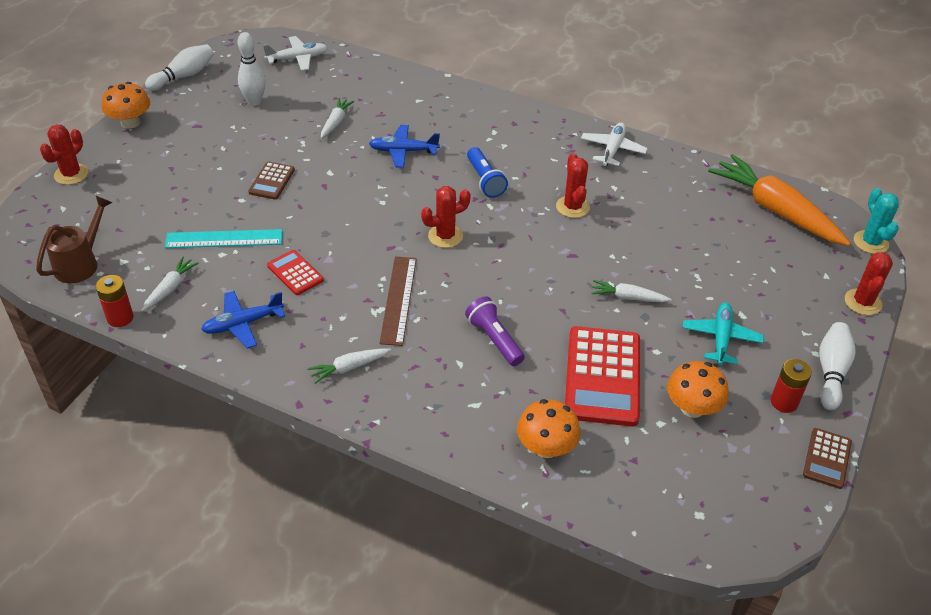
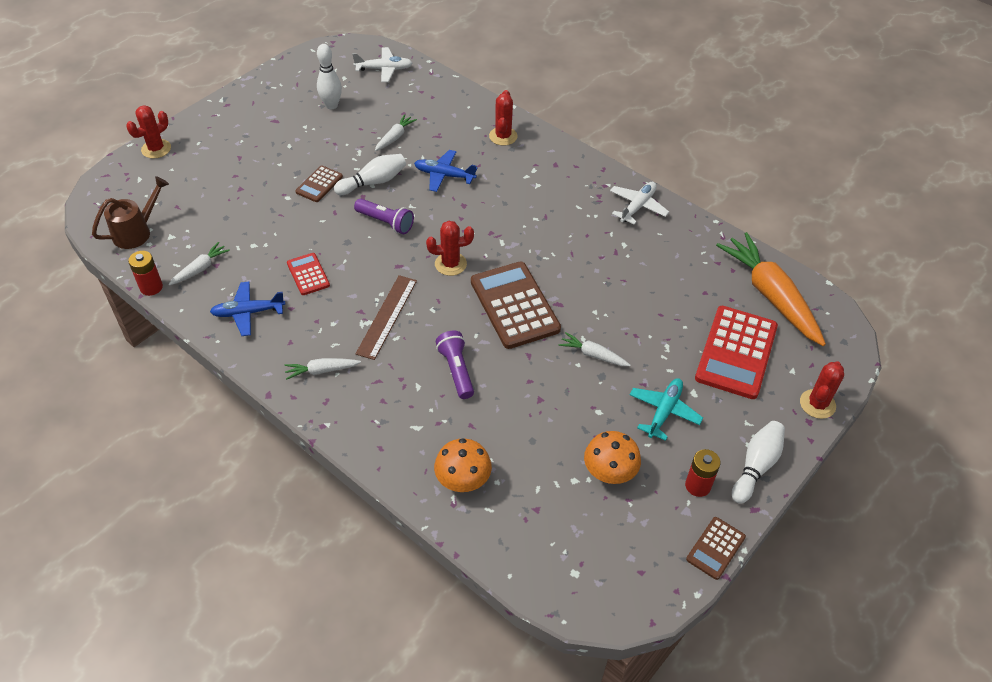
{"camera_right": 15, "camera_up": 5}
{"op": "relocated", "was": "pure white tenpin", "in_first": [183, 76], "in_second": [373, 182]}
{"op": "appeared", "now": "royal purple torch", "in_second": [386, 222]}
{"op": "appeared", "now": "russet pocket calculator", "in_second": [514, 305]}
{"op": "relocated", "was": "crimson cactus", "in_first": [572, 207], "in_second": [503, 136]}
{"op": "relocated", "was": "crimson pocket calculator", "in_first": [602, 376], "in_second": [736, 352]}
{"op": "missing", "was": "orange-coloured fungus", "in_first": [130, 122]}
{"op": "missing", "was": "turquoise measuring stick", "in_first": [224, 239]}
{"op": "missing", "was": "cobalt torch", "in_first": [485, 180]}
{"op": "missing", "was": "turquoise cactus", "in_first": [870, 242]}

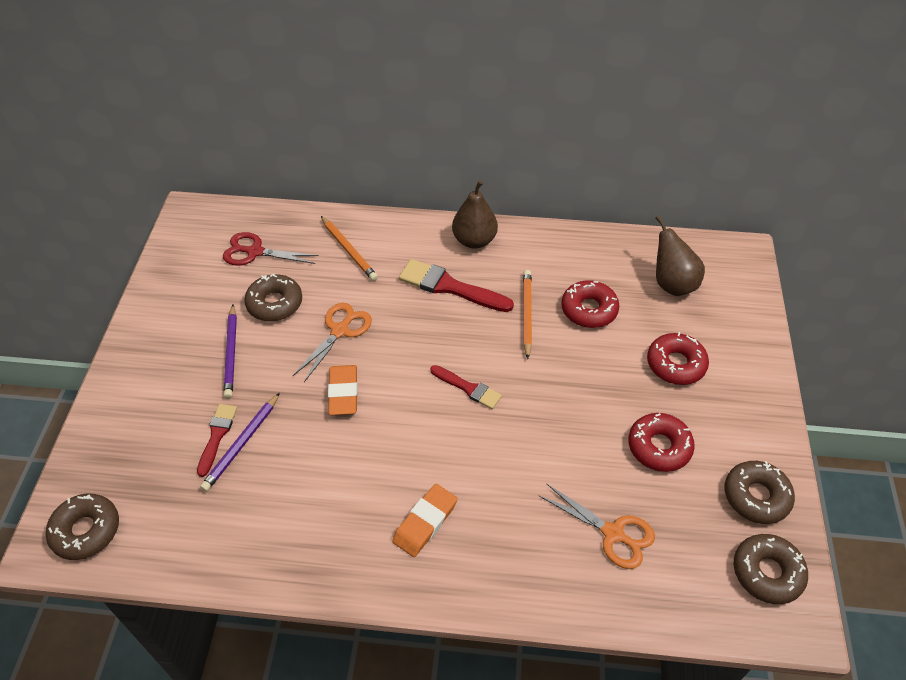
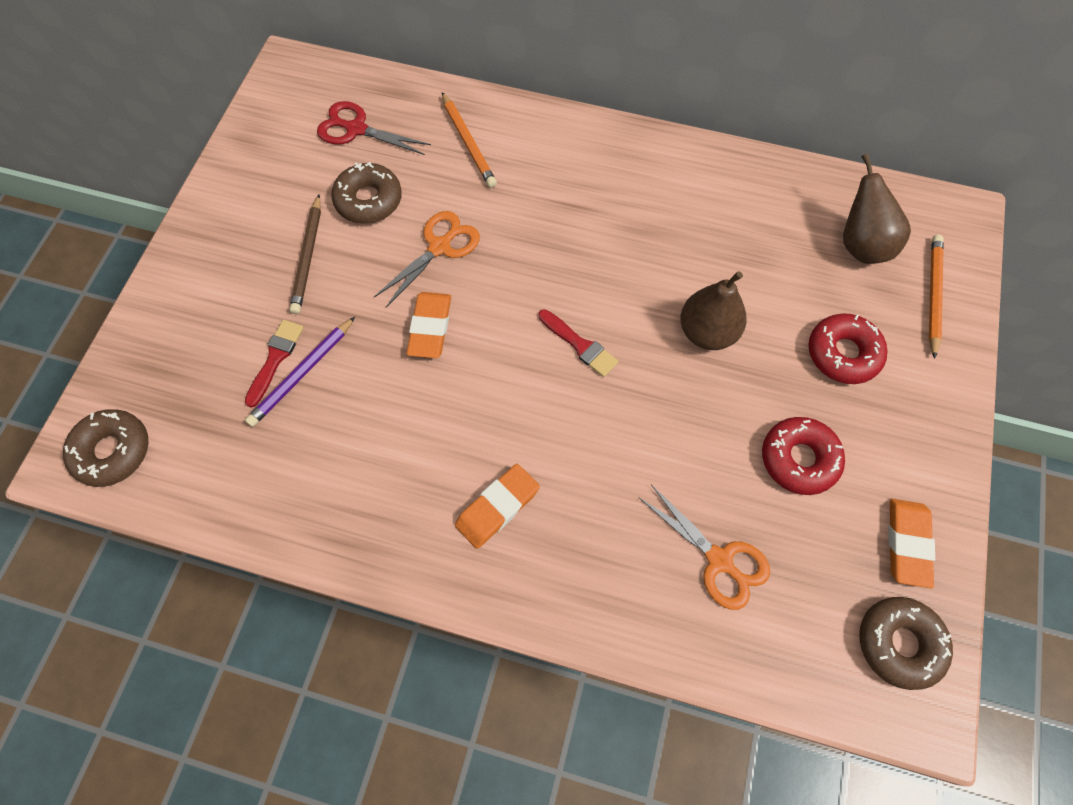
{"camera_right": 10, "camera_up": 15}
{"op": "colour", "was": "royal purple lead pencil", "now": "russet lead pencil", "in_first": [231, 353], "in_second": [308, 257]}
{"op": "relocated", "was": "russet toy pear", "in_first": [474, 240], "in_second": [707, 332]}
{"op": "exchanged", "was": "russet glazed donut", "now": "orange-coloured pencil eraser", "in_first": [756, 496], "in_second": [907, 543]}
{"op": "relocated", "was": "orange-coloured lead pencil", "in_first": [527, 314], "in_second": [933, 295]}
{"op": "missing", "was": "crimson paint brush", "in_first": [450, 287]}
{"op": "missing", "was": "crimson glazed donut", "in_first": [589, 310]}

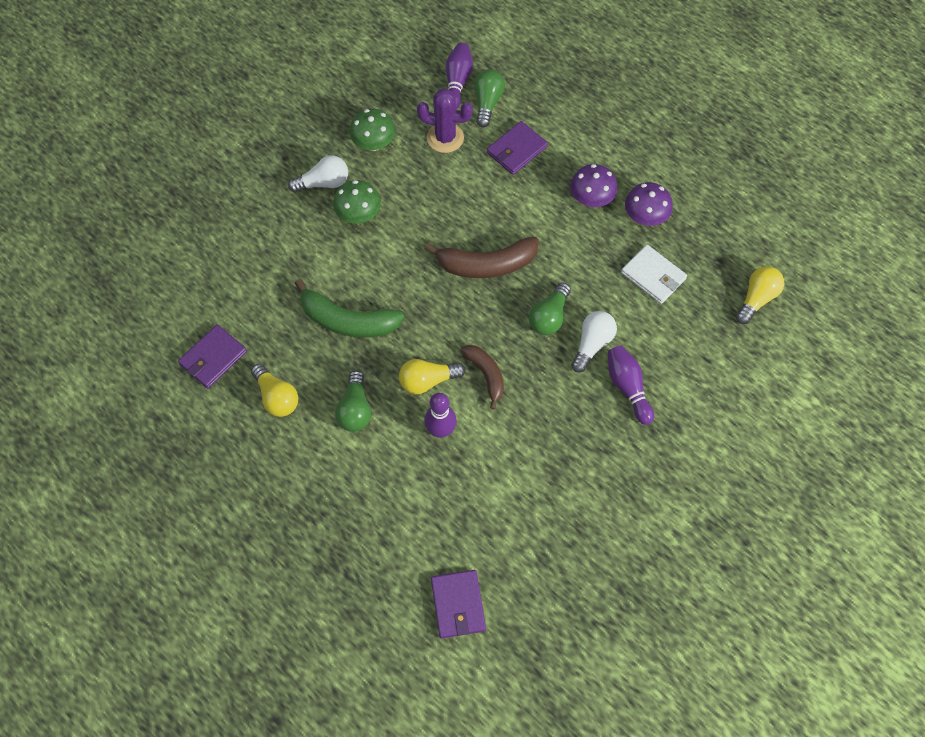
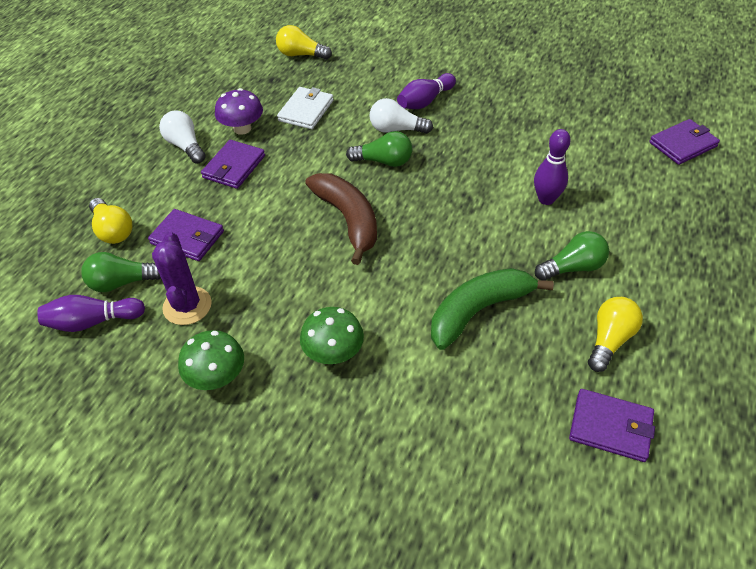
{"camera_right": -110, "camera_up": -15}
{"op": "relocated", "was": "yellow bulb", "in_first": [428, 380], "in_second": [113, 230]}
{"op": "relocated", "was": "pure white bulb", "in_first": [323, 183], "in_second": [185, 146]}
{"op": "exchanged", "was": "royal purple fungus", "now": "royal purple card wallet", "in_first": [591, 198], "in_second": [234, 167]}
{"op": "spun", "was": "emerald banana", "in_first": [347, 320], "in_second": [479, 311], "clockwise": -120}
{"op": "missing", "was": "russet banana", "in_first": [486, 375]}

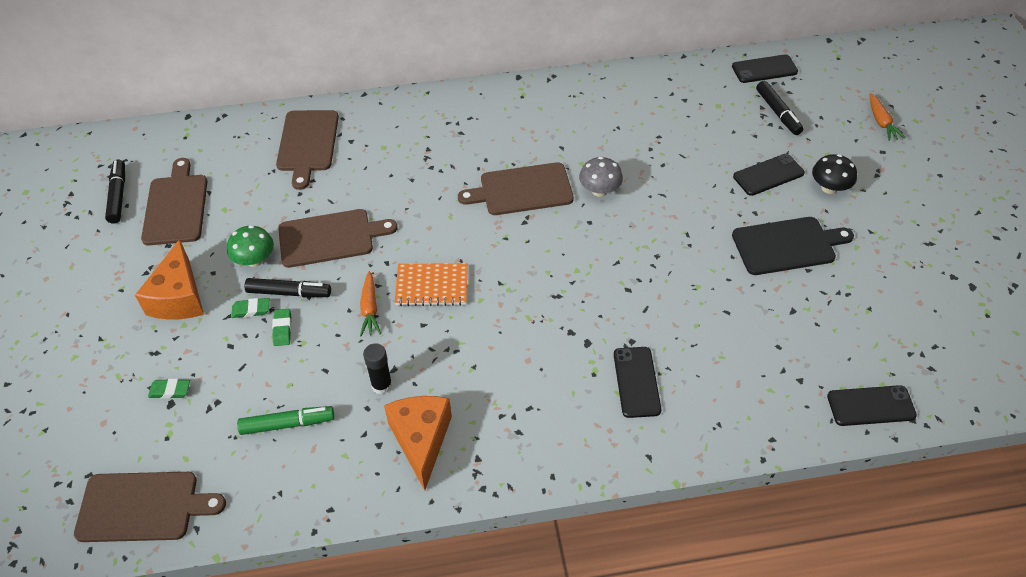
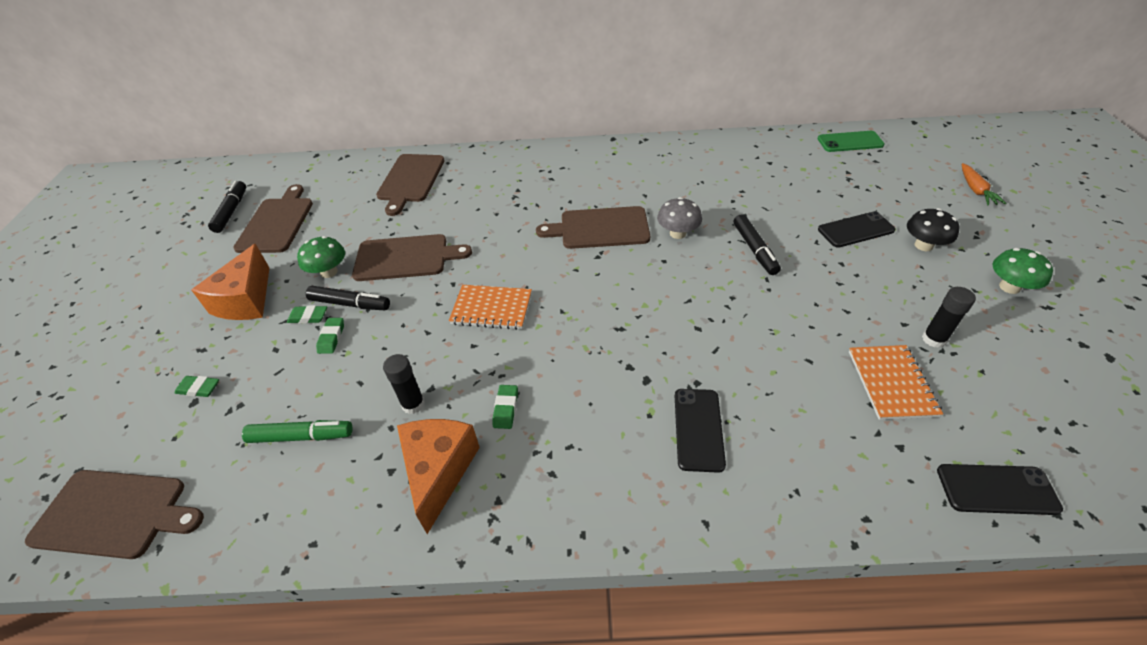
{"camera_right": 10, "camera_up": -5}
{"op": "appeared", "now": "emerald pencil eraser", "in_second": [506, 409]}
{"op": "relocated", "was": "jet-black felt pen", "in_first": [778, 113], "in_second": [754, 250]}
{"op": "colour", "was": "jet-black phone", "now": "emerald phone", "in_first": [764, 69], "in_second": [850, 142]}
{"op": "appeared", "now": "orange-coloured notepad", "in_second": [891, 383]}
{"op": "appeared", "now": "jet-black glue stick", "in_second": [933, 339]}
{"op": "appeared", "now": "emerald fungus", "in_second": [1009, 287]}
{"op": "missing", "was": "orange-coloured toy carrot", "in_first": [370, 309]}
{"op": "missing", "was": "jet-black chopping board", "in_first": [787, 245]}

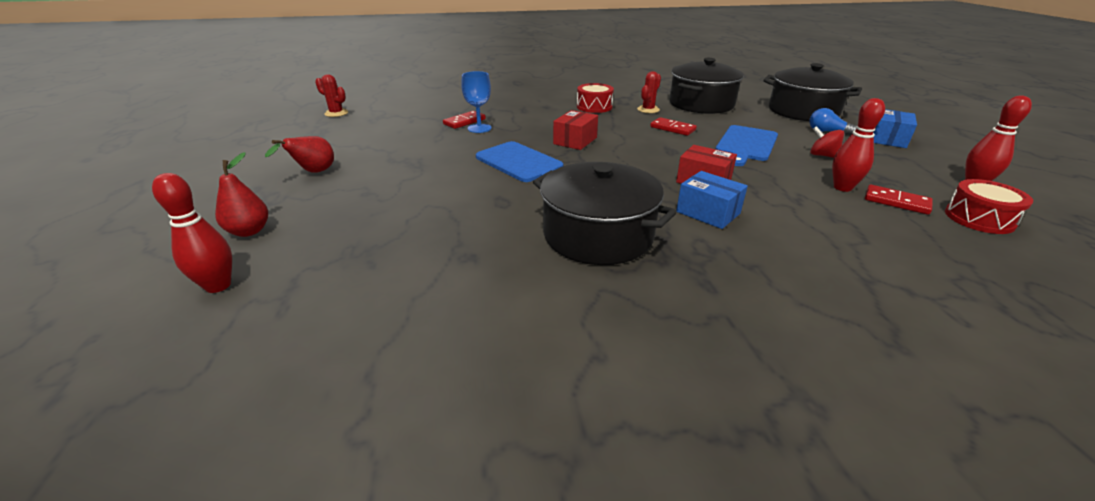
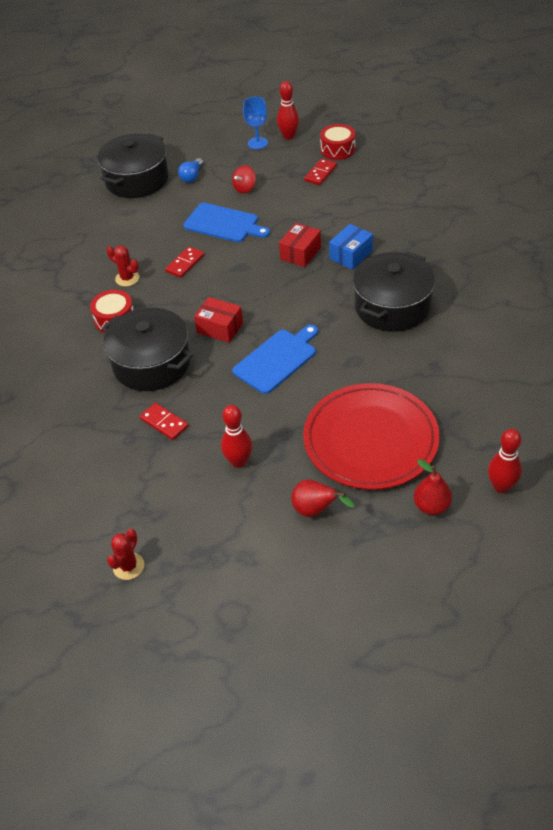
{"camera_right": -90, "camera_up": 15}
{"op": "relocated", "was": "jet-black cooking pot", "in_first": [701, 104], "in_second": [151, 363]}
{"op": "relocated", "was": "crimson tenpin", "in_first": [842, 187], "in_second": [239, 462]}
{"op": "relocated", "was": "cobalt goblet", "in_first": [479, 128], "in_second": [257, 143]}
{"op": "appeared", "now": "crimson plate", "in_second": [370, 439]}
{"op": "missing", "was": "cobalt box", "in_first": [888, 139]}

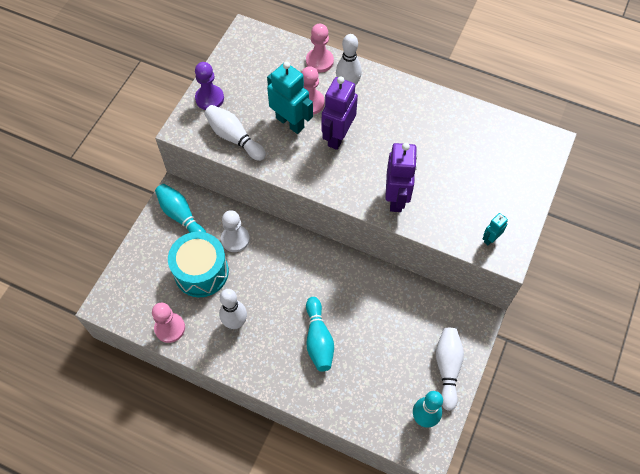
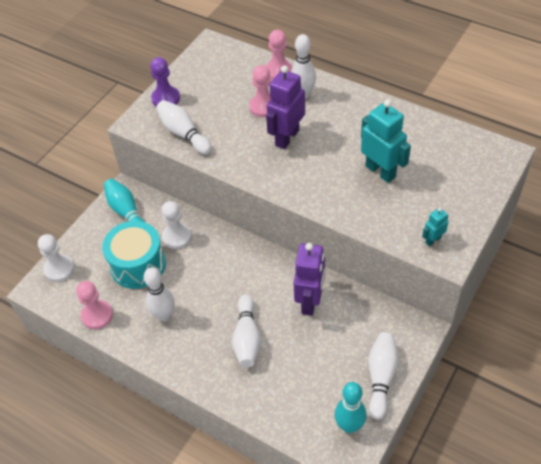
{"camera_right": 10, "camera_up": -10}
{"op": "appeared", "now": "pure white game pawn", "in_second": [59, 269]}
{"op": "colour", "was": "turquoise tenpin", "now": "pure white tenpin", "in_first": [318, 339], "in_second": [247, 338]}
{"op": "relocated", "was": "royal purple robot figure", "in_first": [396, 198], "in_second": [310, 301]}
{"op": "relocated", "was": "turquoise robot figure", "in_first": [290, 122], "in_second": [380, 171]}

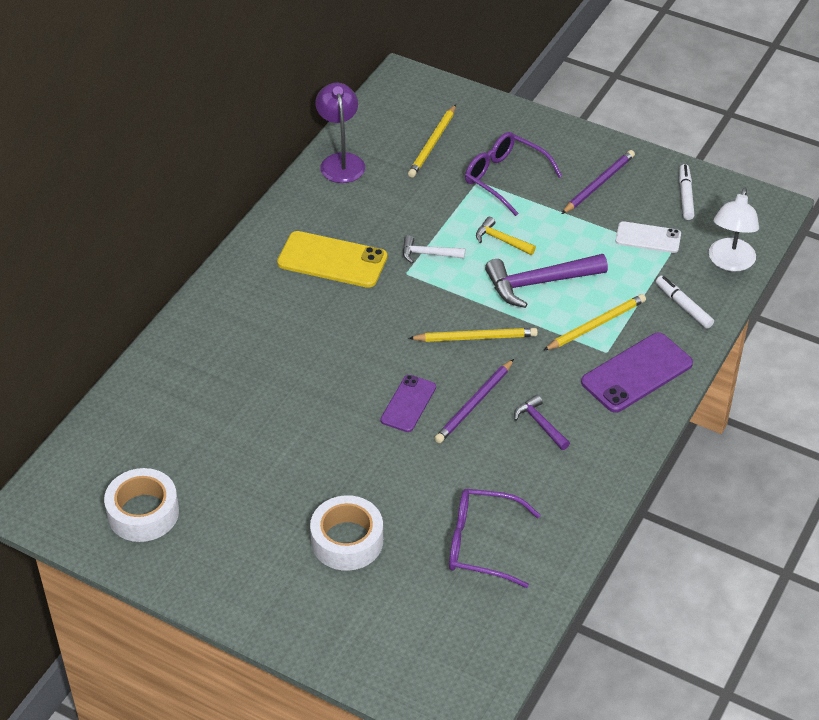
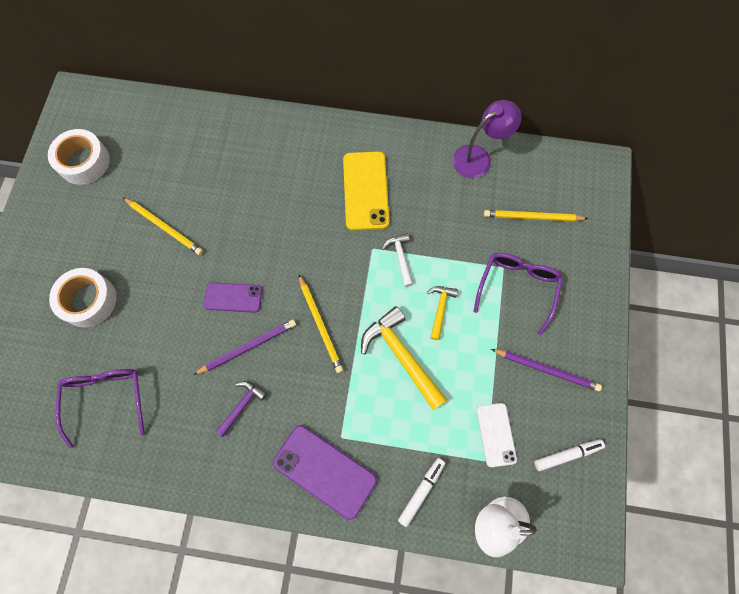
{"camera_right": 70, "camera_up": 25}
{"op": "relocated", "was": "yellow lead pencil", "in_first": [596, 324], "in_second": [164, 227]}
{"op": "spun", "was": "royal purple lead pencil", "in_first": [474, 404], "in_second": [248, 347], "clockwise": 135}
{"op": "colour", "was": "royal purple claw hammer", "now": "yellow claw hammer", "in_first": [539, 283], "in_second": [401, 355]}

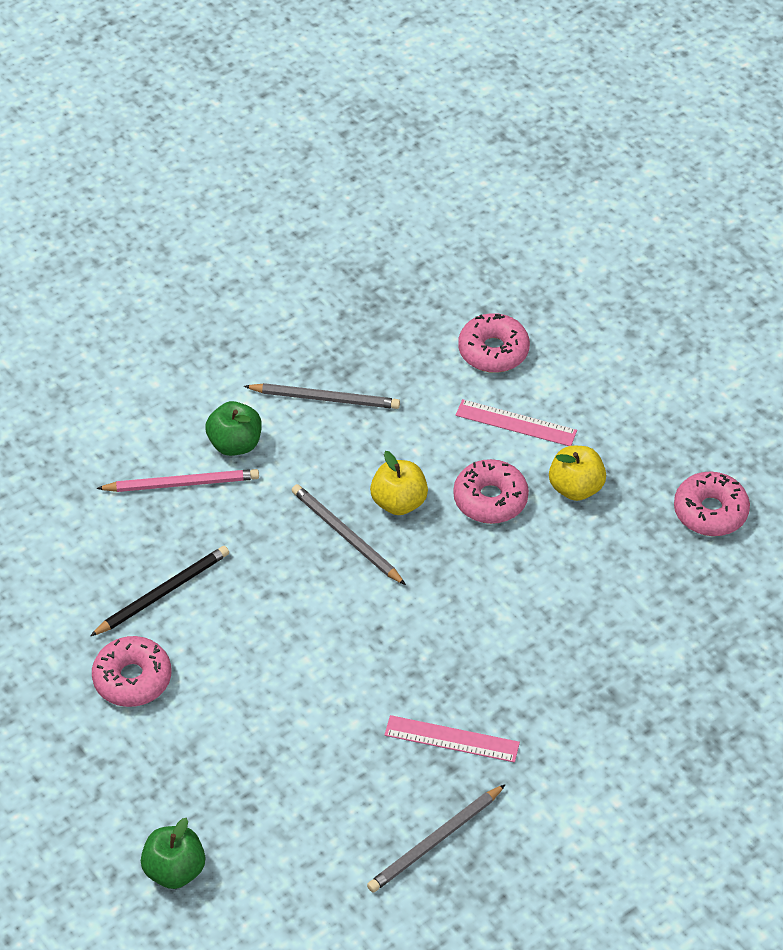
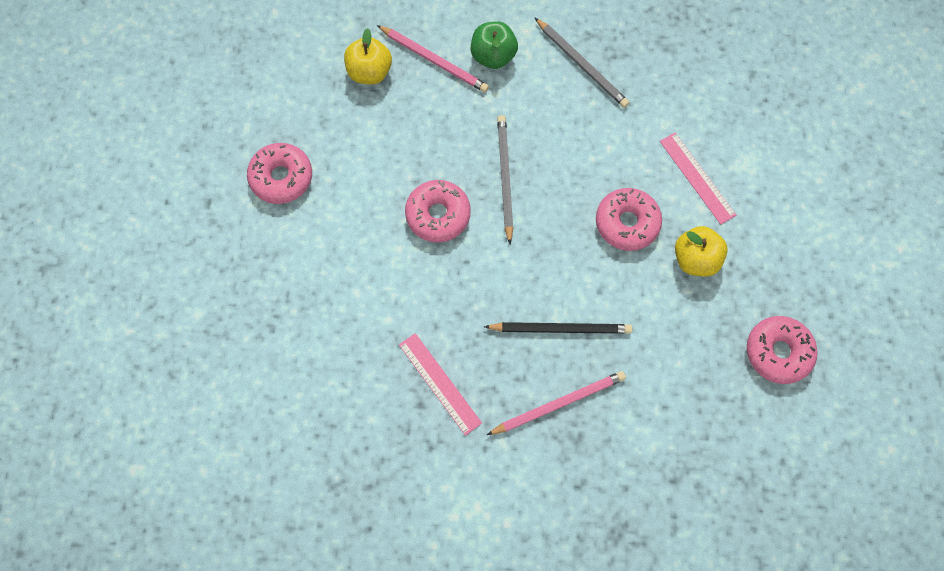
{"camera_right": 40, "camera_up": 20}
{"op": "relocated", "was": "yellow toy apple", "in_first": [399, 502], "in_second": [369, 72]}
{"op": "relocated", "was": "rosy glazed donut", "in_first": [493, 351], "in_second": [438, 215]}
{"op": "relocated", "was": "jet-black lead pencil", "in_first": [163, 592], "in_second": [561, 329]}
{"op": "appeared", "now": "rosy lead pencil", "in_second": [559, 403]}
{"op": "missing", "was": "emerald toy apple", "in_first": [175, 870]}
{"op": "missing", "was": "gray lead pencil", "in_first": [435, 841]}

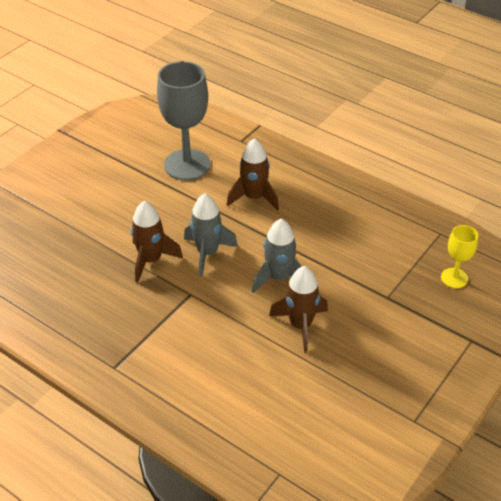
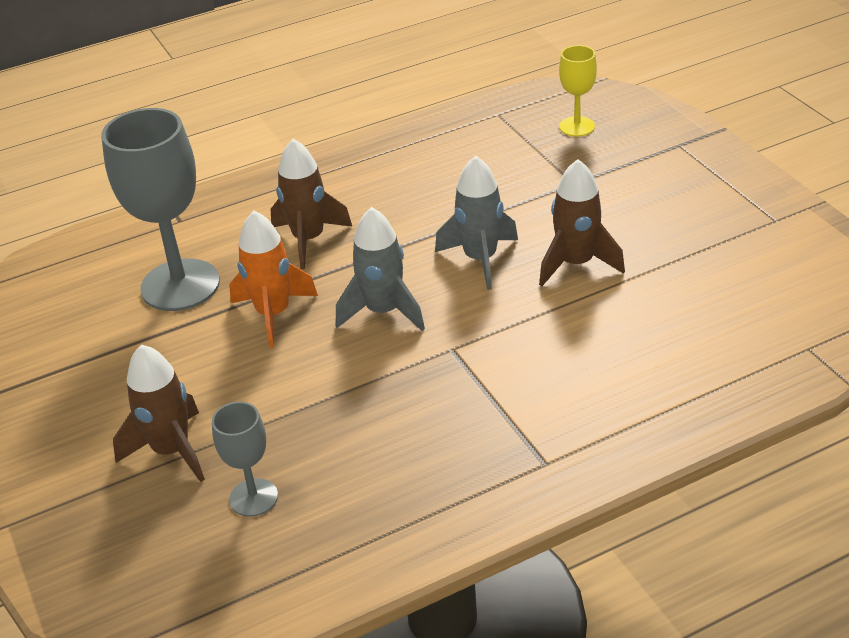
{"camera_right": -60, "camera_up": -5}
{"op": "relocated", "was": "russet rocket", "in_first": [151, 260], "in_second": [171, 450]}
{"op": "appeared", "now": "gray goblet", "in_second": [253, 497]}
{"op": "appeared", "now": "orange-coloured rocket", "in_second": [273, 314]}

